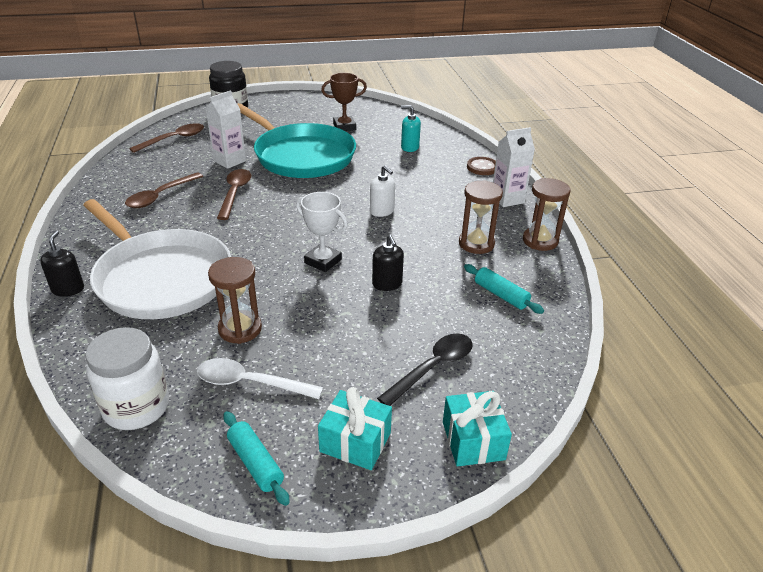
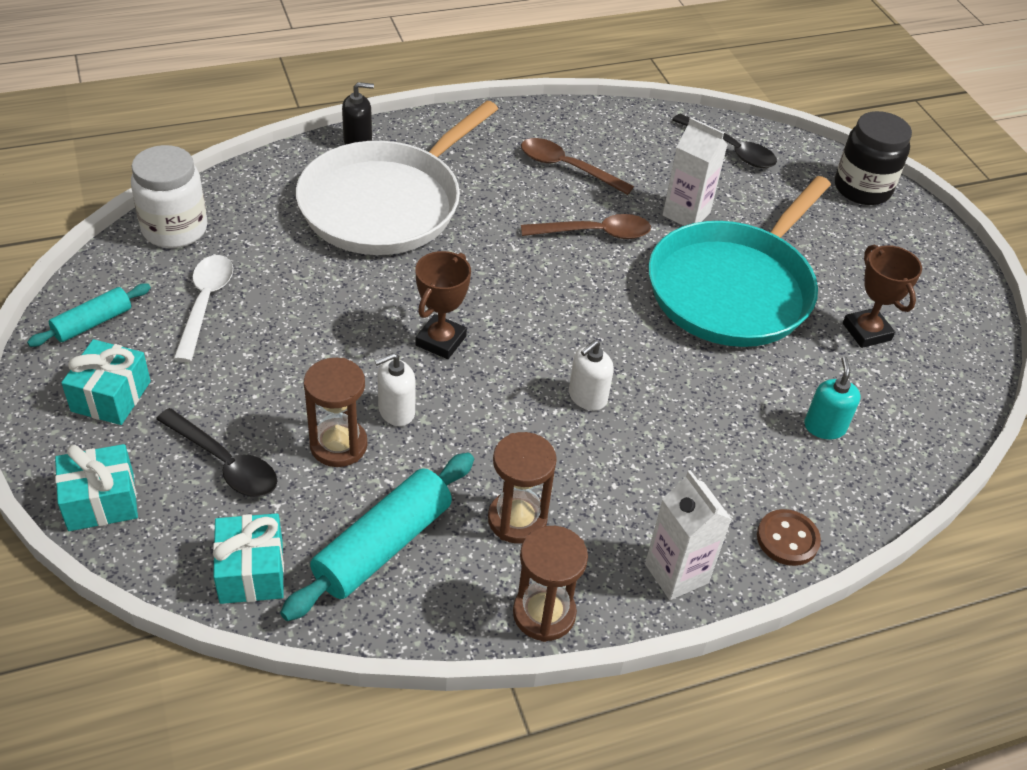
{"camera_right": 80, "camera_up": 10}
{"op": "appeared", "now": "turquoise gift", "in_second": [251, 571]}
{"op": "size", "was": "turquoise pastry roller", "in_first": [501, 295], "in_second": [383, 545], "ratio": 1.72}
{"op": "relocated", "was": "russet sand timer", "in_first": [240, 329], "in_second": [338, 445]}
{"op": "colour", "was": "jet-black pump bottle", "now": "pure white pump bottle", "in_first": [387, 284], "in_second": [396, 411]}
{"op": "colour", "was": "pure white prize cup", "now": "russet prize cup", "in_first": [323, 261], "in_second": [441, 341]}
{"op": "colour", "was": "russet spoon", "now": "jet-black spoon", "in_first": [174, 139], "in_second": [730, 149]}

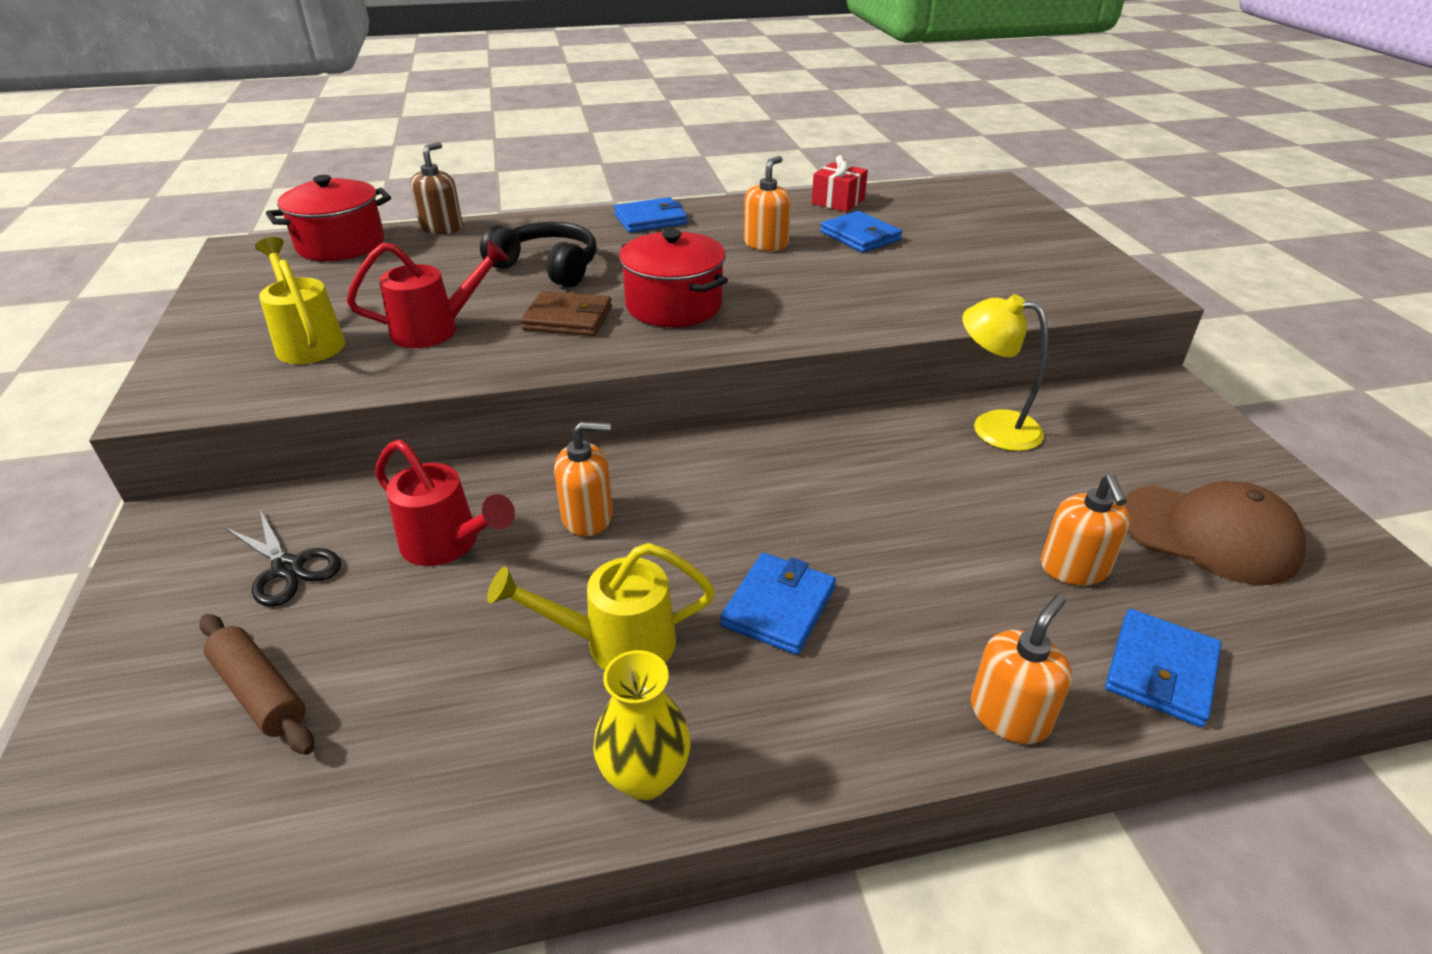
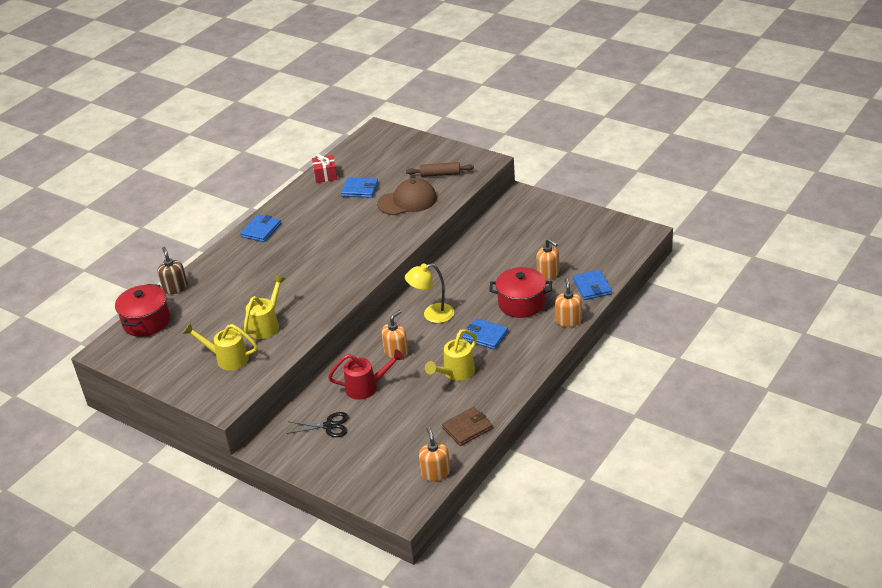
{"camera_right": -40, "camera_up": 0}
{"op": "colour", "was": "crimson watering pot", "now": "yellow watering pot", "in_first": [435, 330], "in_second": [267, 325]}
{"op": "relocated", "was": "russet baseball cap", "in_first": [1208, 534], "in_second": [407, 201]}
{"op": "relocated", "was": "yellow reading lamp", "in_first": [992, 427], "in_second": [432, 315]}
{"op": "relocated", "was": "russet pastry roller", "in_first": [260, 692], "in_second": [440, 174]}
{"op": "relocated", "was": "orange-coloured pump bottle", "in_first": [766, 244], "in_second": [435, 473]}
{"op": "relocated", "was": "russet card wallet", "in_first": [568, 318], "in_second": [467, 428]}
{"op": "spun", "was": "cobalt card wallet", "in_first": [778, 607], "in_second": [485, 336], "clockwise": -45}
{"op": "relocated", "was": "crimson cooking pot", "in_first": [674, 305], "in_second": [521, 303]}
{"op": "missing", "was": "jet-black headset", "in_first": [547, 267]}
{"op": "missing", "was": "yellow vase", "in_first": [645, 776]}

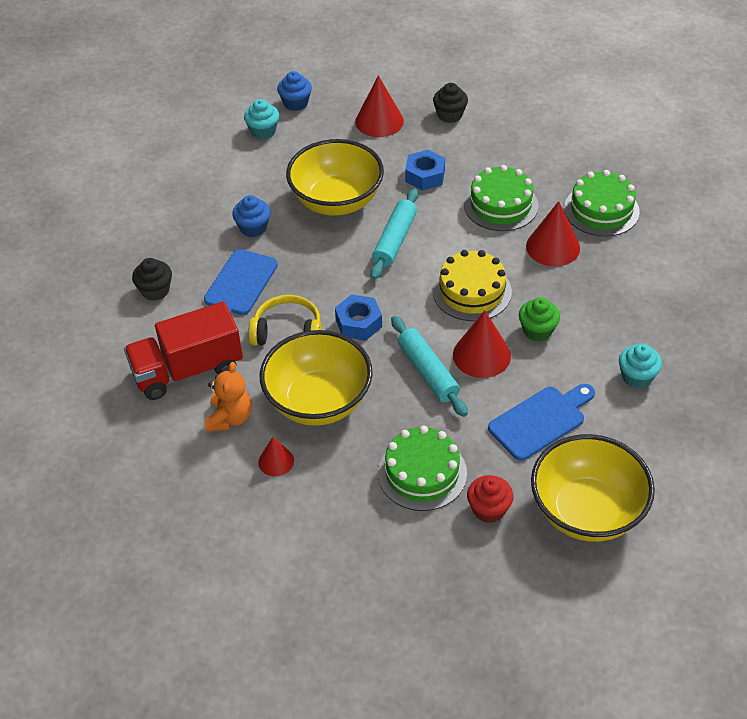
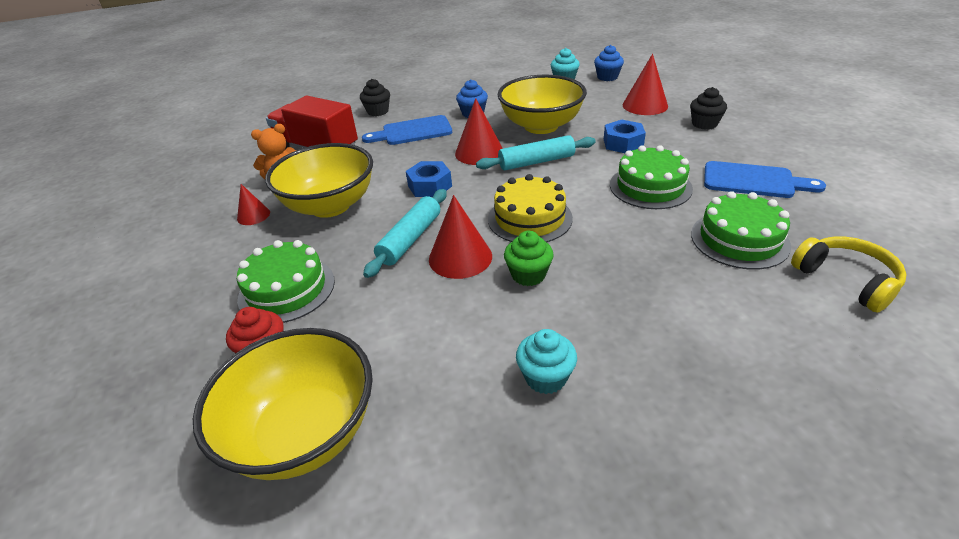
{"camera_right": 55, "camera_up": -10}
{"op": "relocated", "was": "crimson solid cone", "in_first": [553, 247], "in_second": [479, 152]}
{"op": "relocated", "was": "cobalt chopping board", "in_first": [540, 421], "in_second": [753, 181]}
{"op": "relocated", "was": "yellow headset", "in_first": [287, 331], "in_second": [846, 280]}

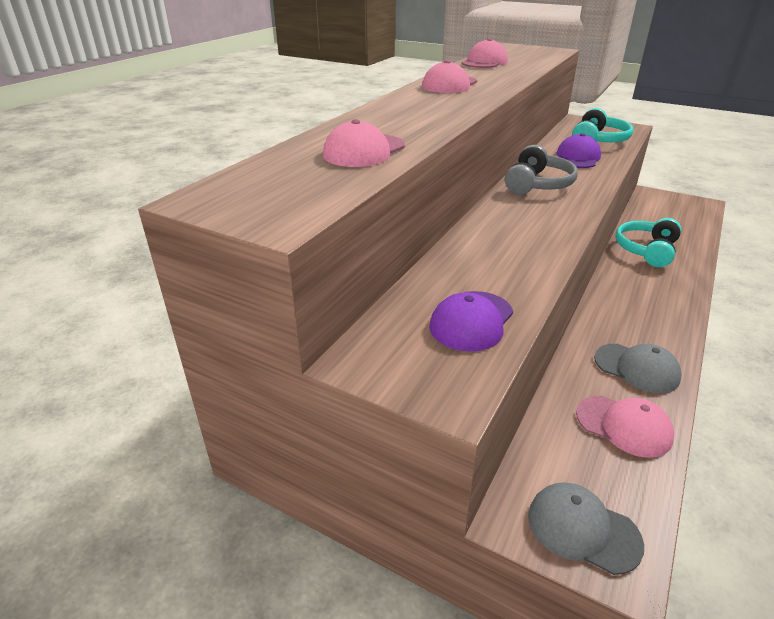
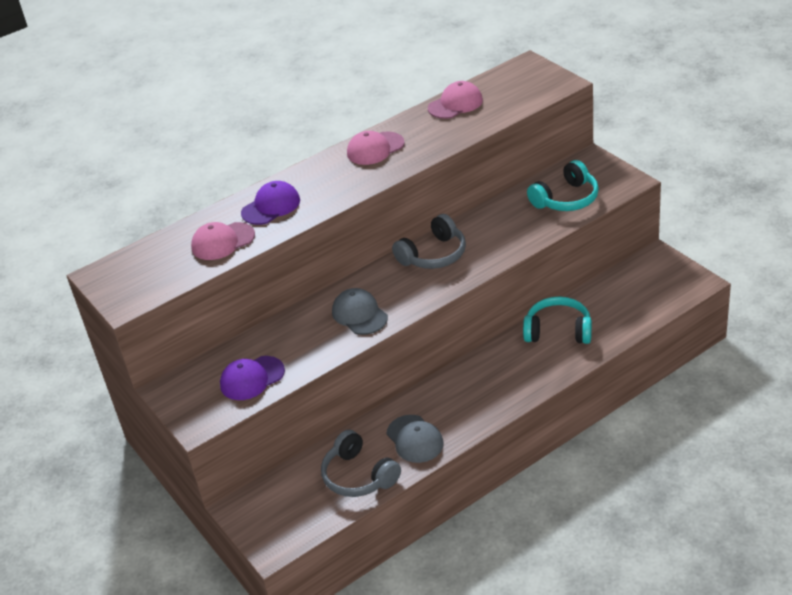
{"camera_right": 30, "camera_up": 5}
{"op": "relocated", "was": "royal purple baseball cap", "in_first": [577, 157], "in_second": [271, 206]}
{"op": "exchanged", "was": "rosy baseball cap", "now": "gray headset", "in_first": [624, 426], "in_second": [359, 476]}
{"op": "relocated", "was": "gray baseball cap", "in_first": [583, 529], "in_second": [359, 314]}
{"op": "spun", "was": "turquoise headset", "in_first": [646, 250], "in_second": [558, 331], "clockwise": 45}

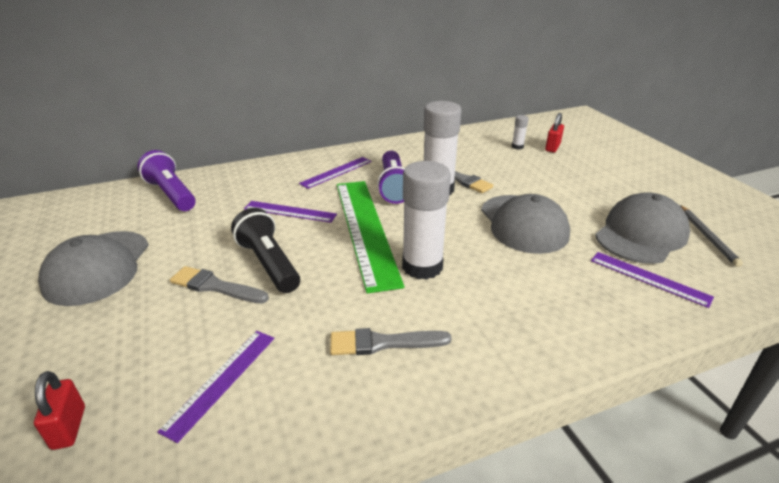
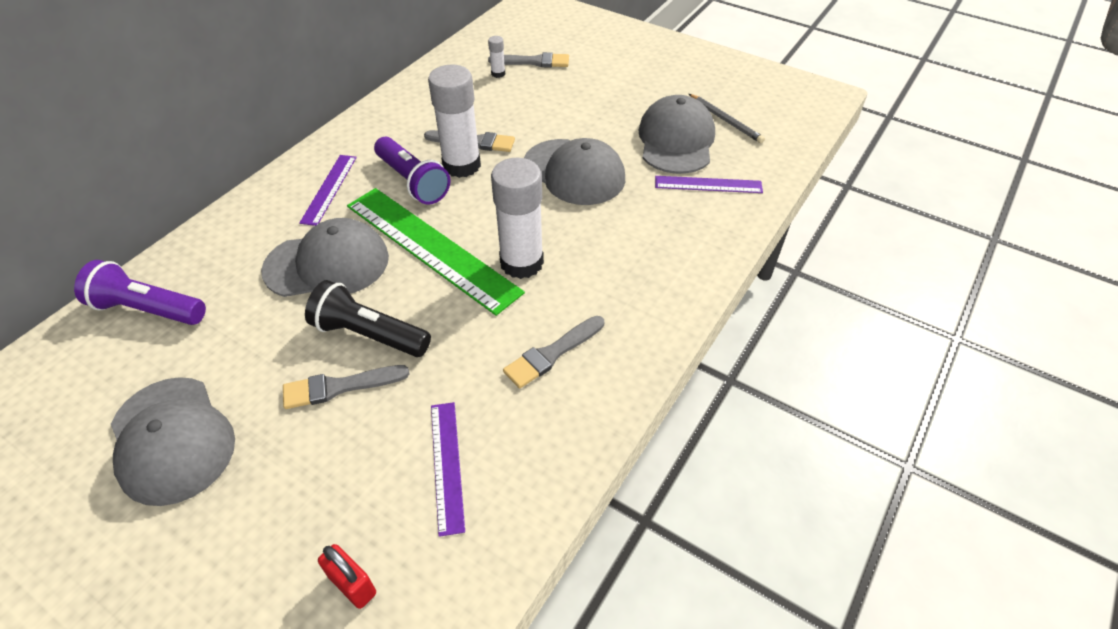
{"camera_right": -35, "camera_up": 15}
{"op": "exchanged", "was": "royal purple measuring stick", "now": "gray baseball cap", "in_first": [290, 211], "in_second": [327, 264]}
{"op": "exchanged", "was": "crimson padlock", "now": "gray paint brush", "in_first": [552, 147], "in_second": [533, 62]}

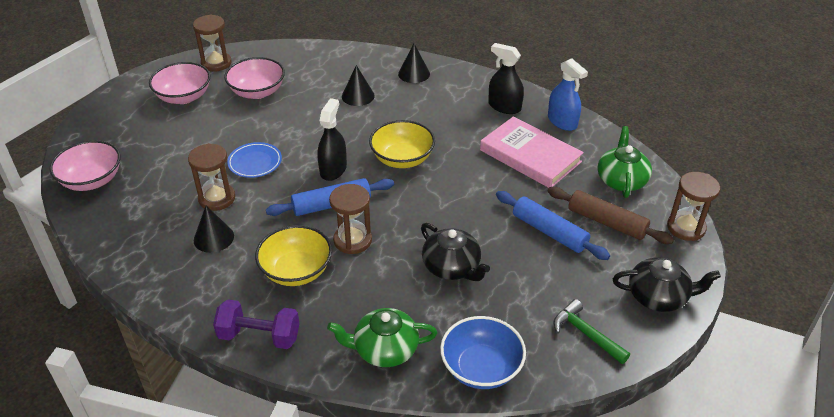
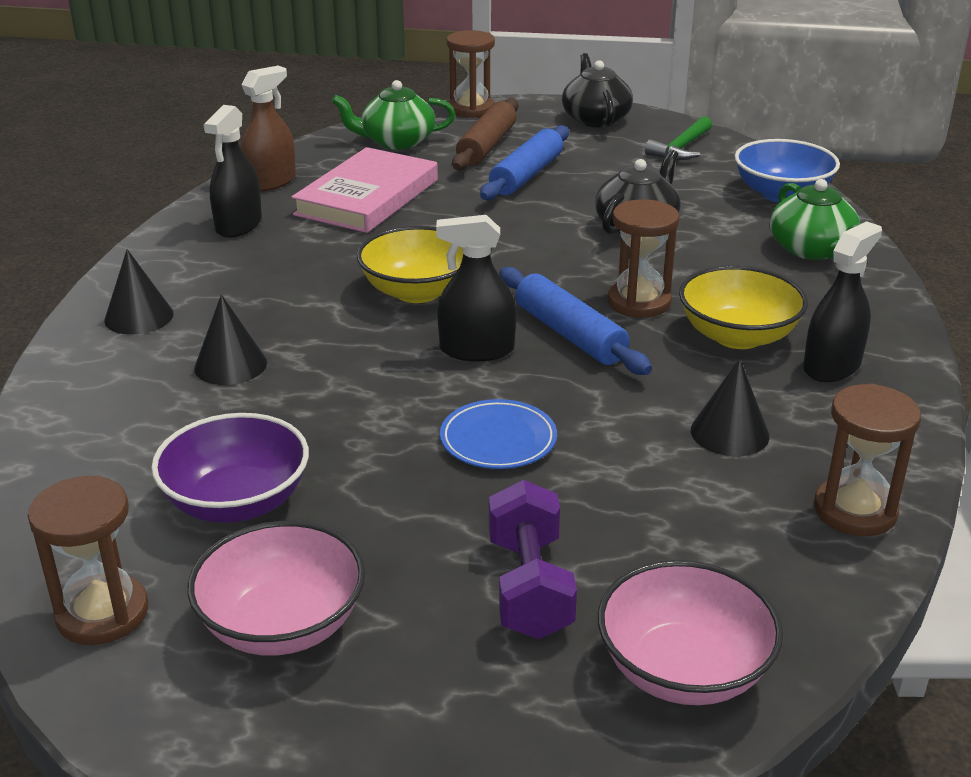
{"camera_right": -105, "camera_up": -10}
{"op": "colour", "was": "rosy deep dish", "now": "royal purple deep dish", "in_first": [257, 92], "in_second": [237, 502]}
{"op": "colour", "was": "cobalt spray bottle", "now": "russet spray bottle", "in_first": [562, 121], "in_second": [270, 182]}
{"op": "relocated", "was": "royal purple free weight", "in_first": [259, 336], "in_second": [529, 587]}
{"op": "appeared", "now": "jet-black spray bottle", "in_second": [831, 366]}
{"op": "relocated", "was": "russet sand timer", "in_first": [217, 198], "in_second": [855, 511]}

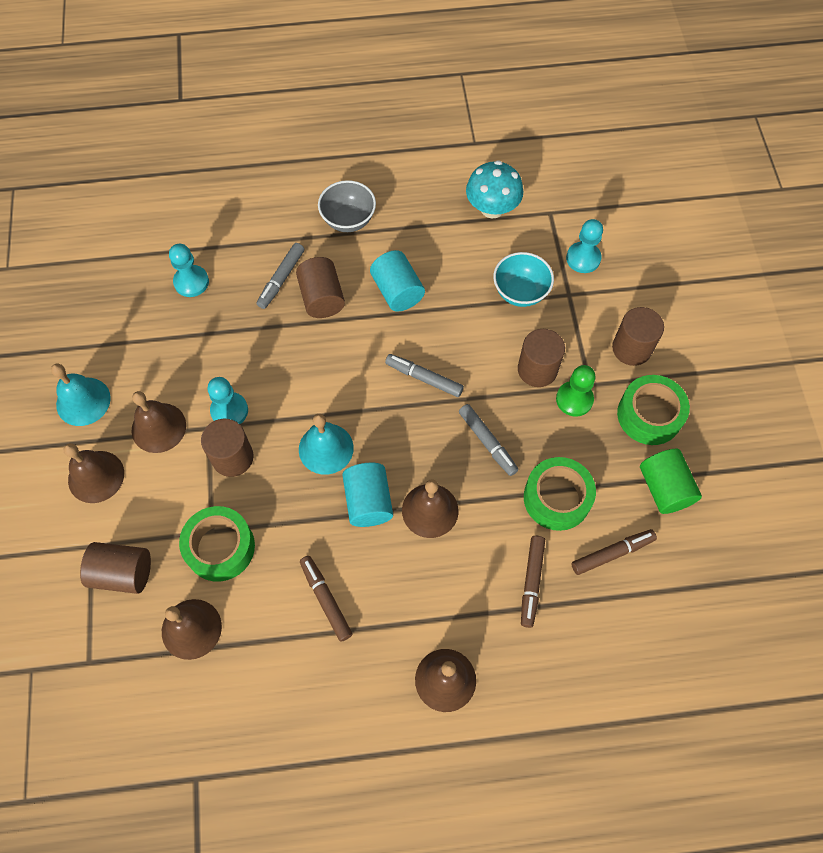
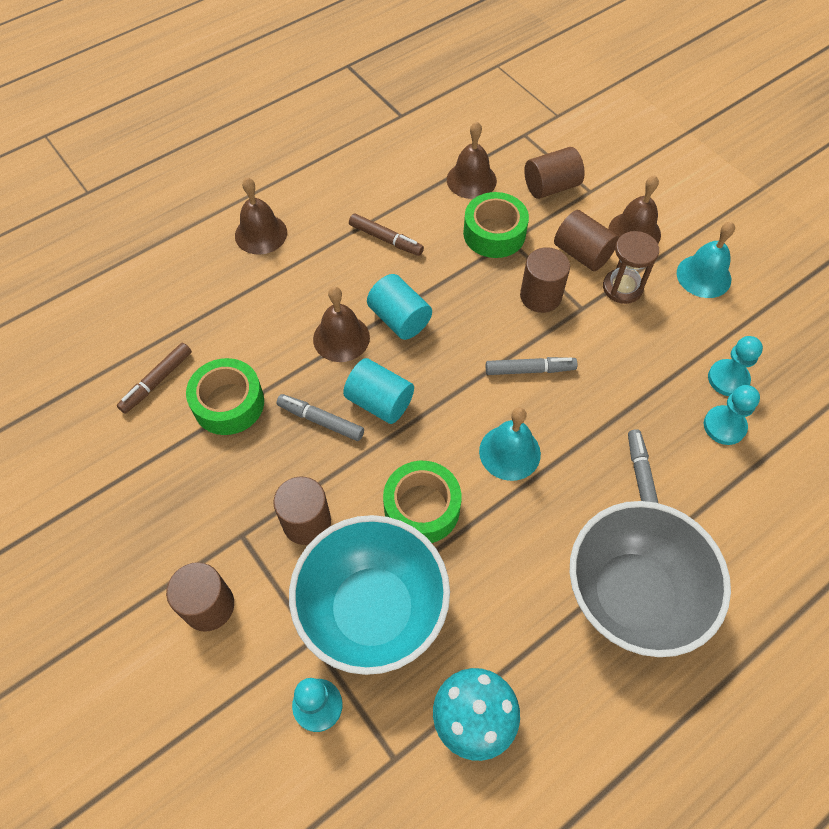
{"camera_right": 150, "camera_up": -5}
{"op": "size", "was": "turquoise deep dish", "in_first": [520, 292], "in_second": [372, 610], "ratio": 1.89}
{"op": "relocated", "was": "turquoise cylinder", "in_first": [397, 291], "in_second": [379, 402]}
{"op": "relocated", "was": "emerald tape", "in_first": [649, 415], "in_second": [422, 508]}
{"op": "relocated", "was": "turquoise bell", "in_first": [326, 448], "in_second": [509, 452]}
{"op": "relocated", "was": "gray felt pen", "in_first": [424, 378], "in_second": [529, 370]}
{"op": "relocated", "was": "russet cylinder", "in_first": [322, 298], "in_second": [582, 254]}
{"op": "size", "was": "gray deep dish", "in_first": [348, 220], "in_second": [632, 595], "ratio": 1.89}
{"op": "exchanged", "was": "russet bell", "now": "russet sand timer", "in_first": [158, 427], "in_second": [622, 288]}
{"op": "relocated", "was": "turquoise game pawn", "in_first": [229, 411], "in_second": [728, 379]}
{"op": "missing", "was": "russet felt pen", "in_first": [531, 582]}
{"op": "missing", "was": "emerald game pawn", "in_first": [574, 399]}
{"op": "missing", "was": "emerald cylinder", "in_first": [664, 488]}

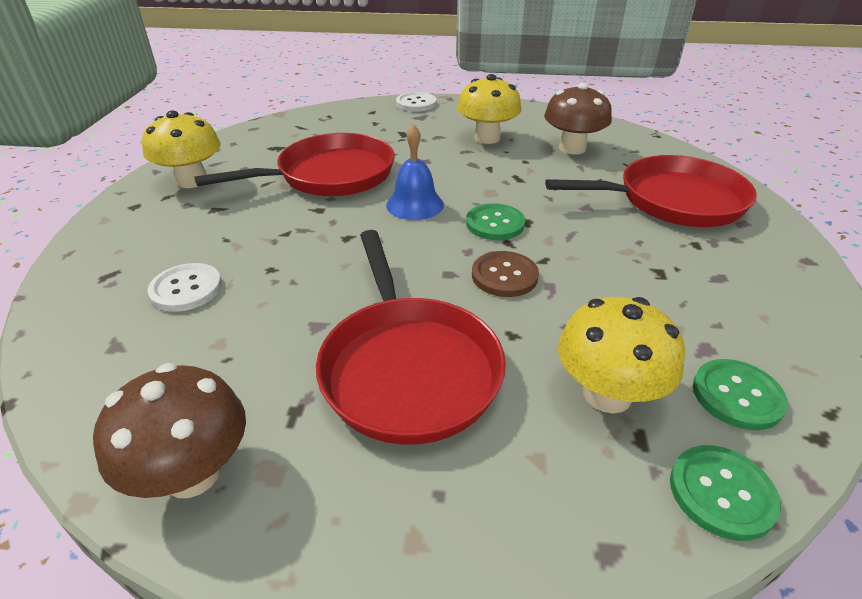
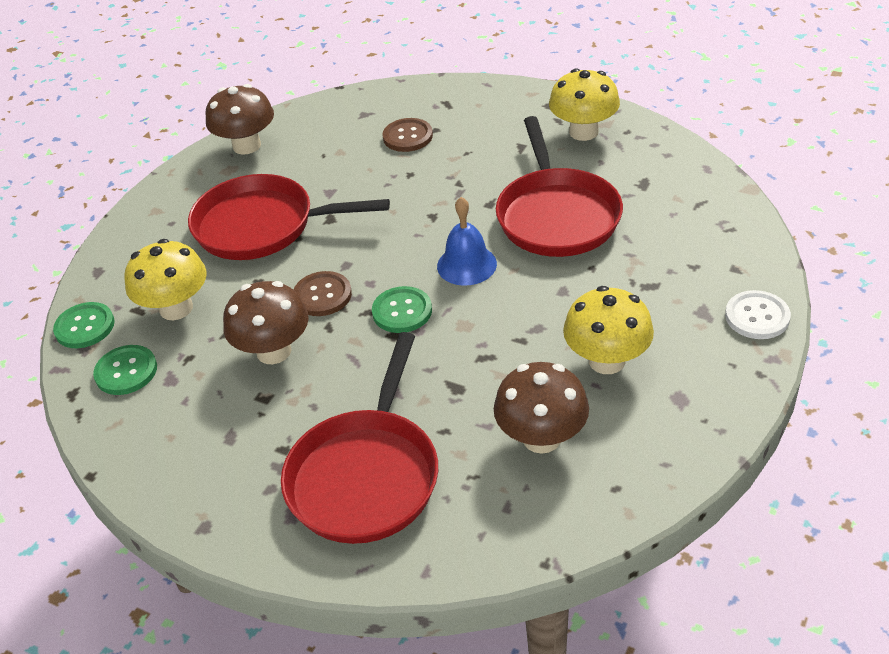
{"camera_right": 115, "camera_up": 5}
{"op": "appeared", "now": "russet fungus", "in_second": [274, 351]}
{"op": "colour", "was": "pure white shirt button", "now": "russet shirt button", "in_first": [186, 289], "in_second": [407, 137]}

